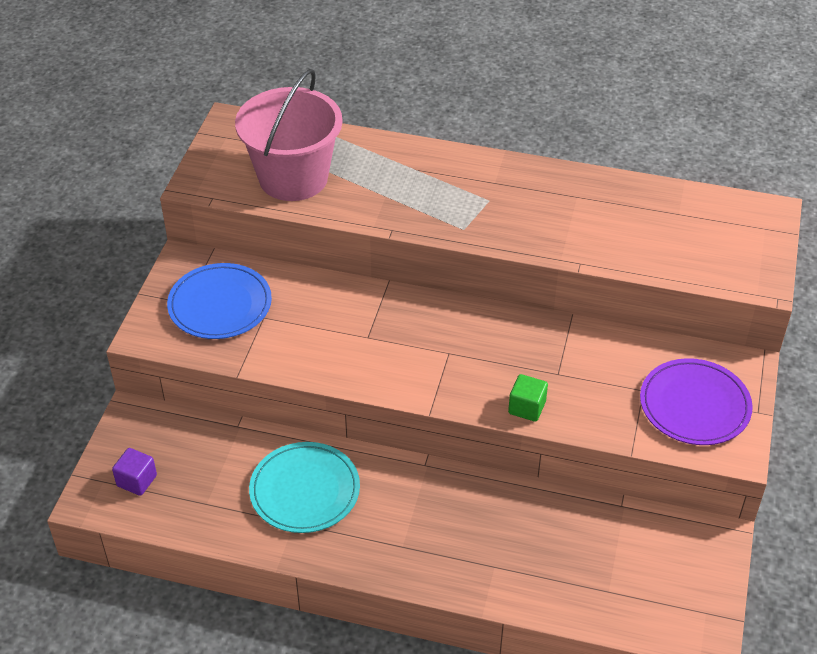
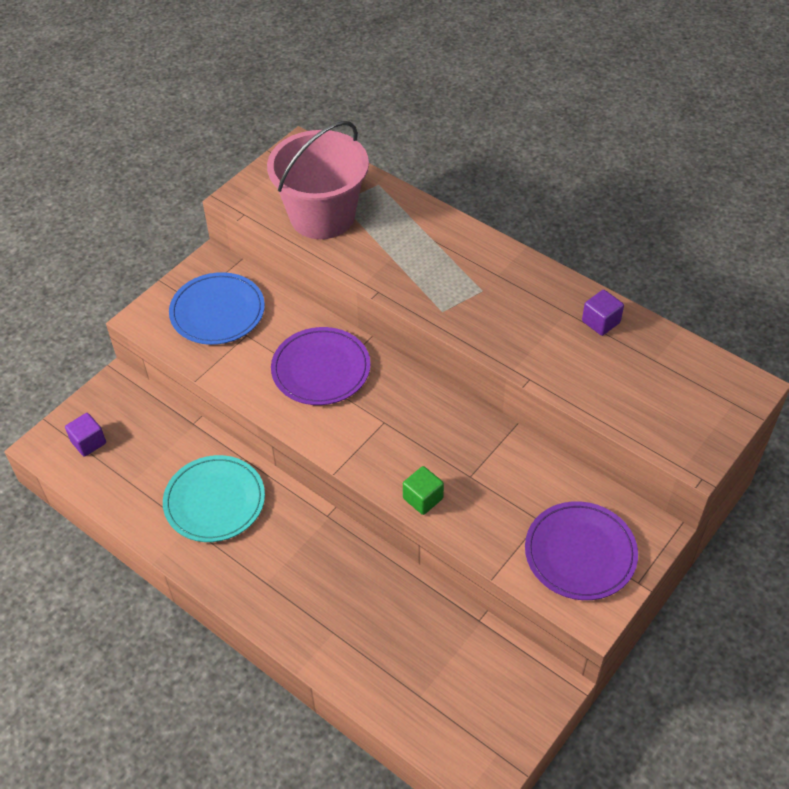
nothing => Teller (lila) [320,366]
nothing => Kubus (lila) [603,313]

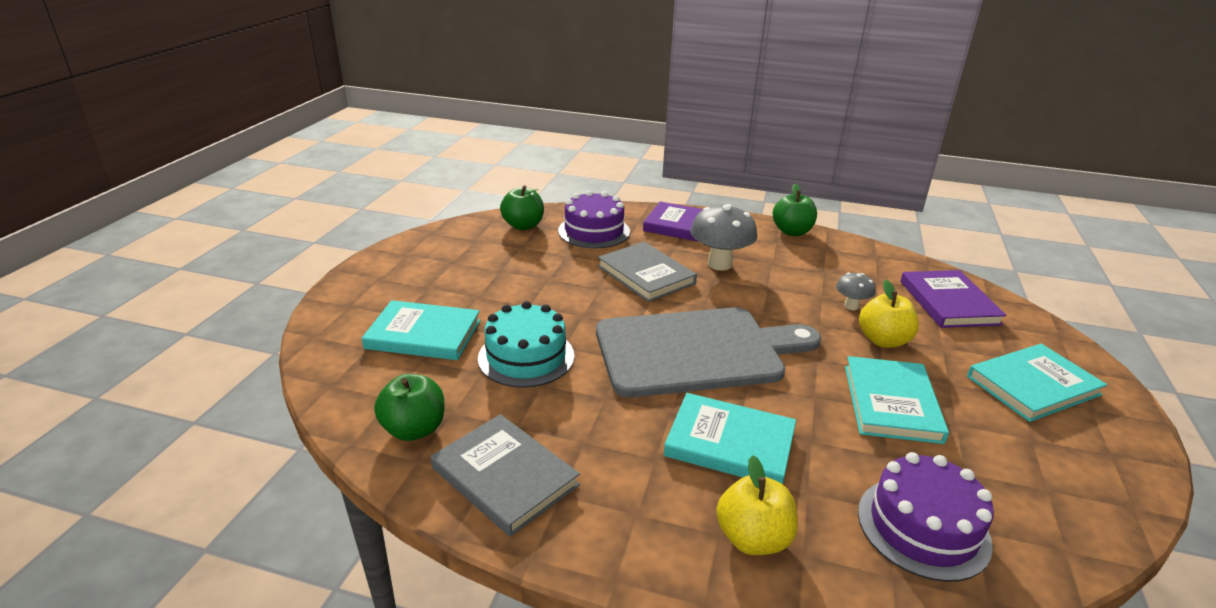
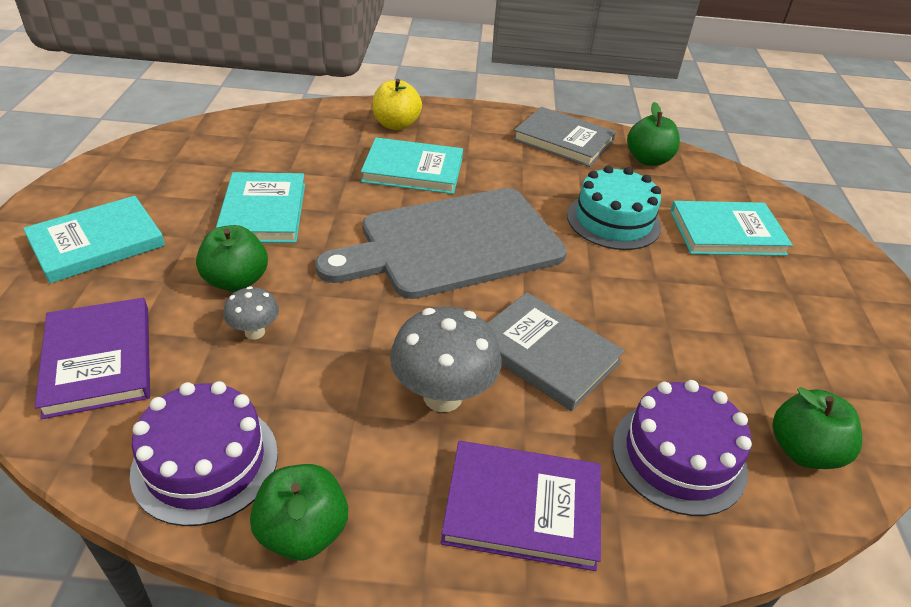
Kuchen (lila) [926,517] => Kuchen (lila) [204,453], moved
Apfel (gelb) [889,314] => Apfel (grün) [232,258]

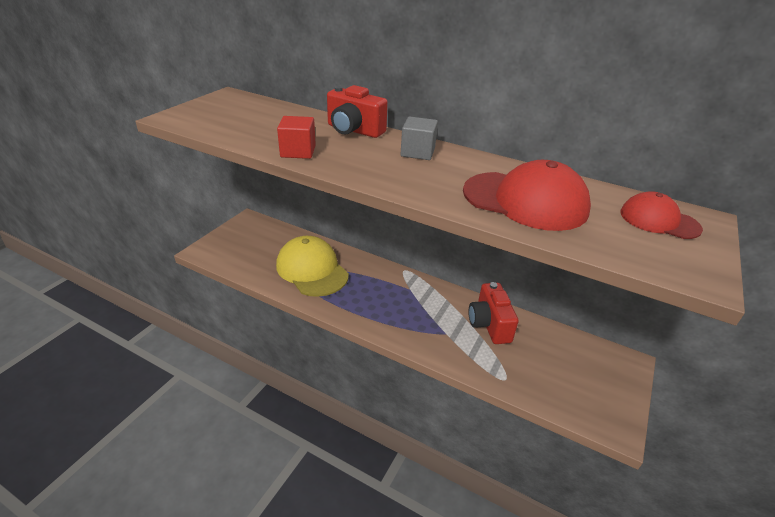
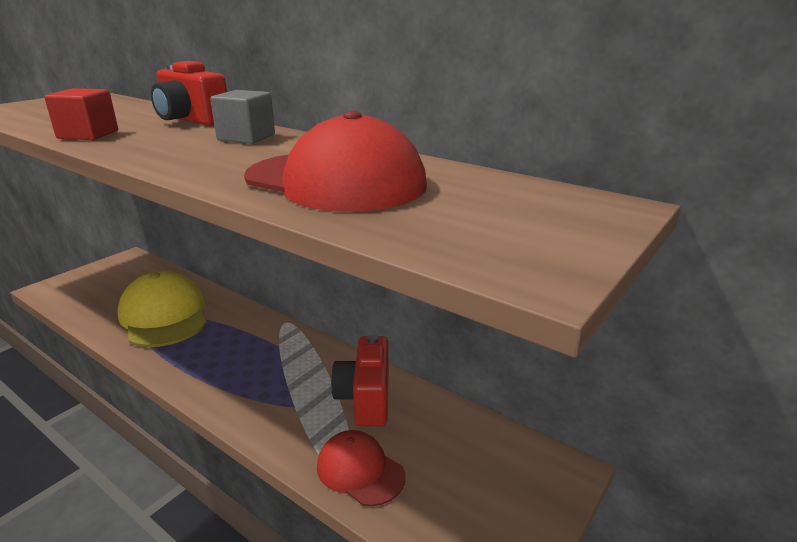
Kappe (rot) [661,215] => Kappe (rot) [361,468], moved

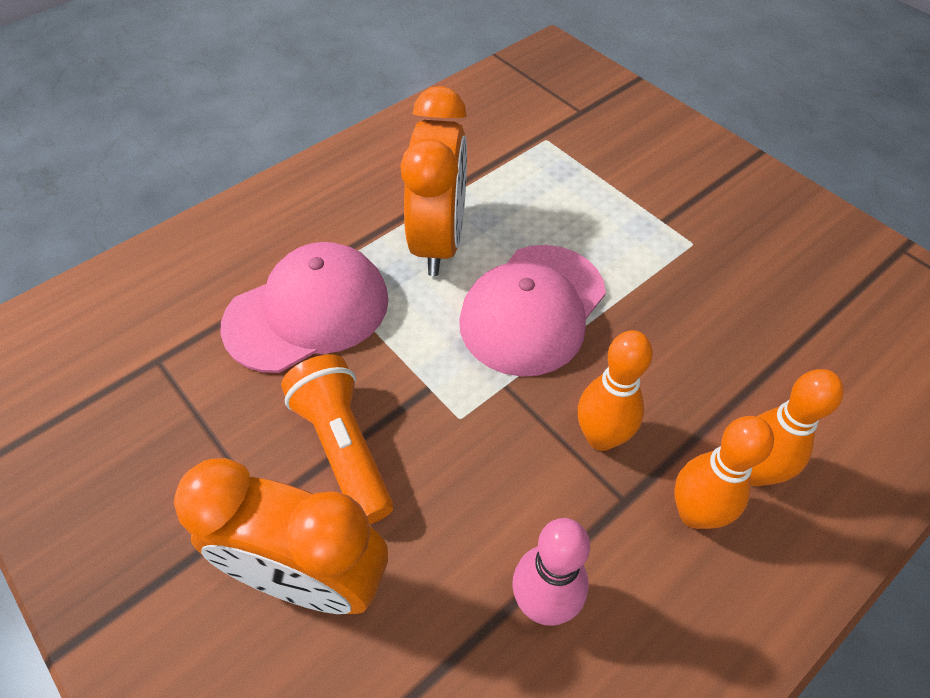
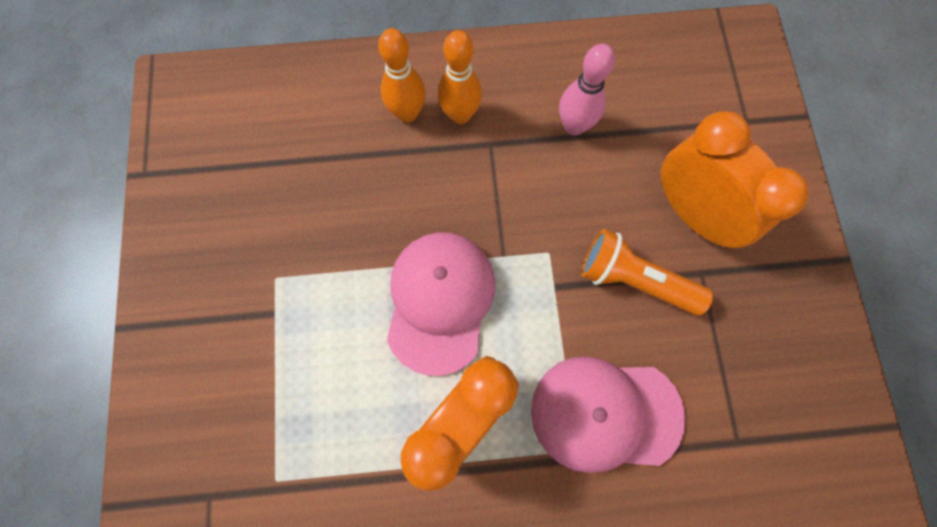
Taschenlampe (orange) [337,439] => Taschenlampe (orange) [647,272], 105 degrees clockwise
Kappe (rosa) [532,311] => Kappe (rosa) [441,304], 60 degrees counterclockwise
Bowlingkegel (orange) [615,390] => nothing

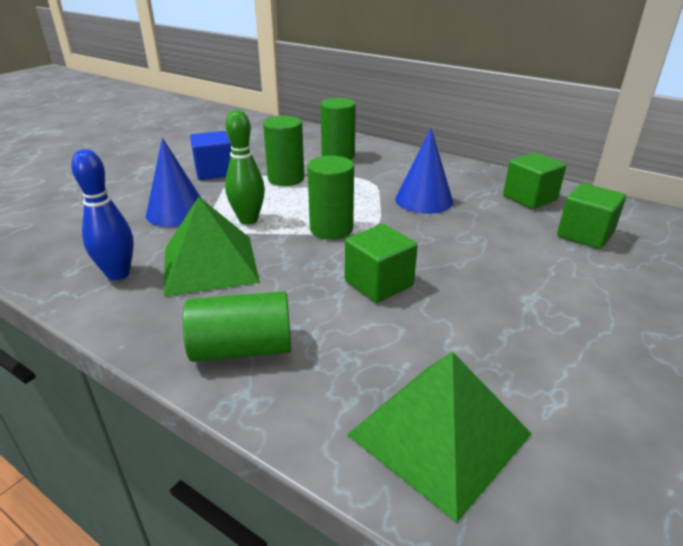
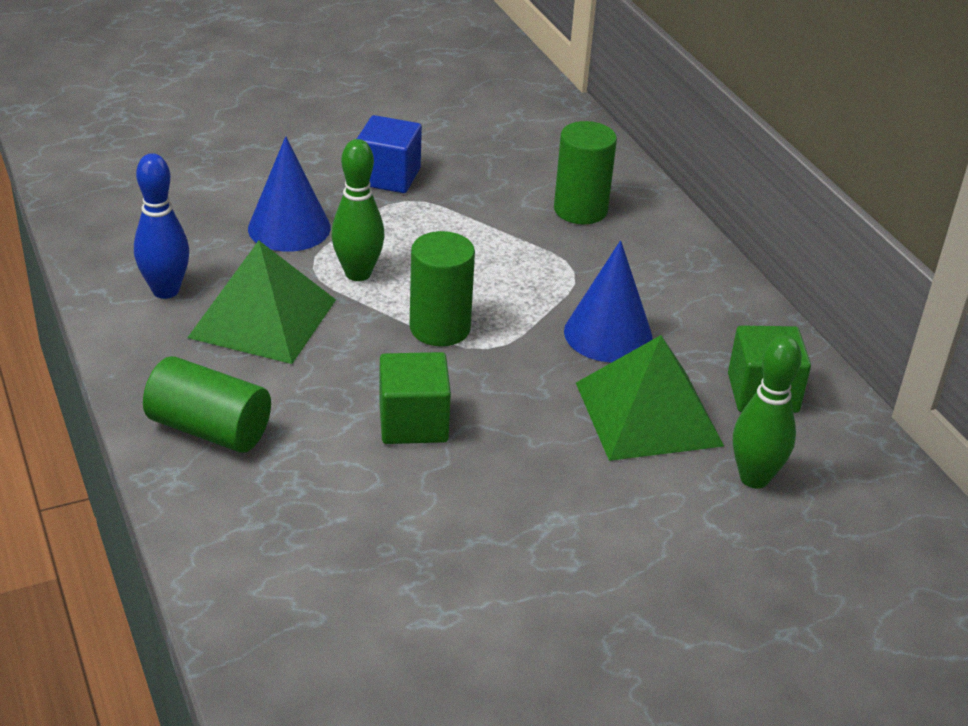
Vollzylinder (grün) [283,151] => nothing
Pyramide (grün) [439,437] => Pyramide (grün) [650,398], moved
Kubus (grün) [591,216] => Bowlingkegel (grün) [767,412]

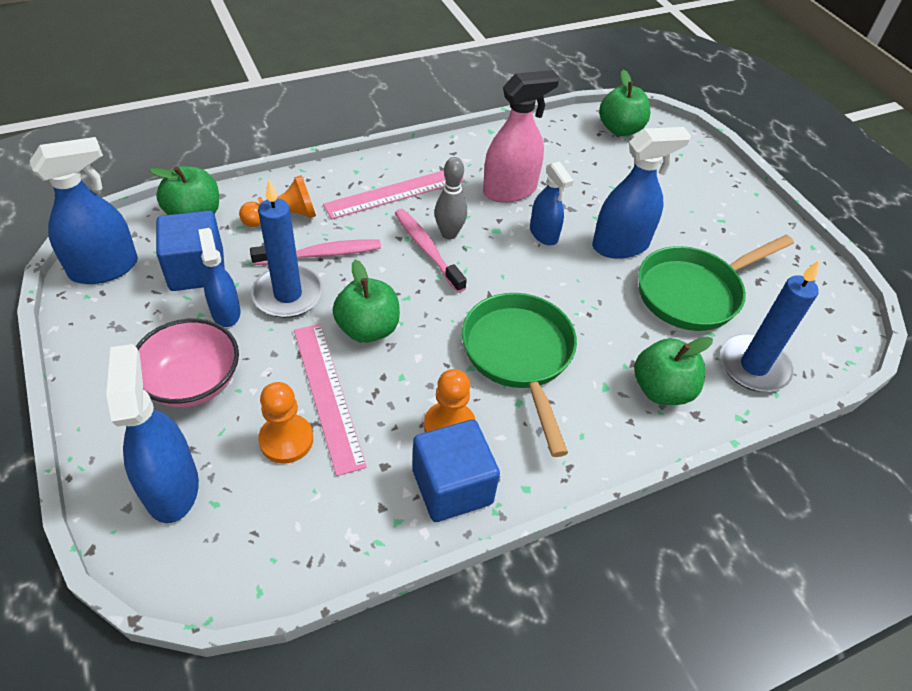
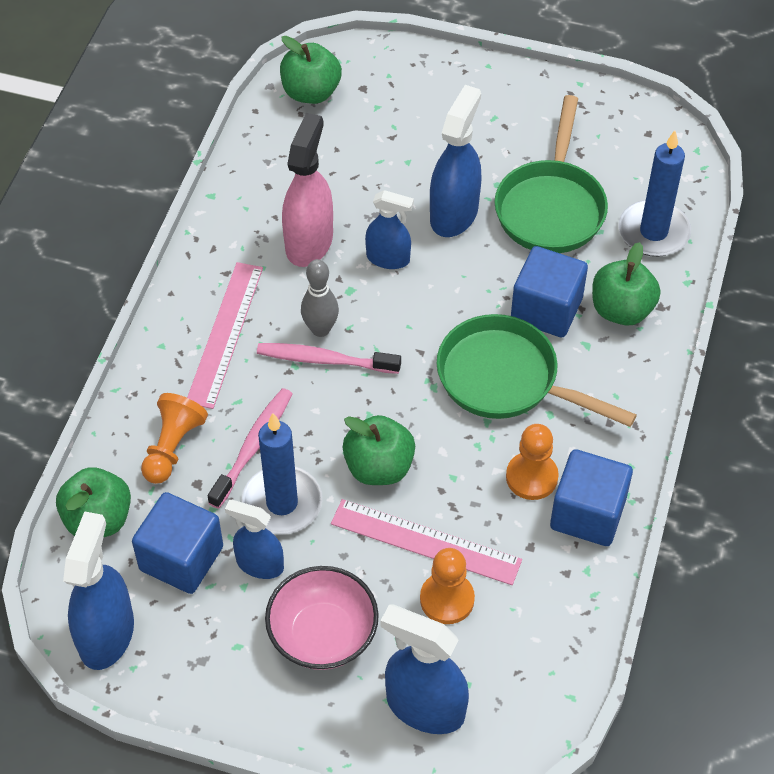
nothing => Kubus (blau) [549,291]

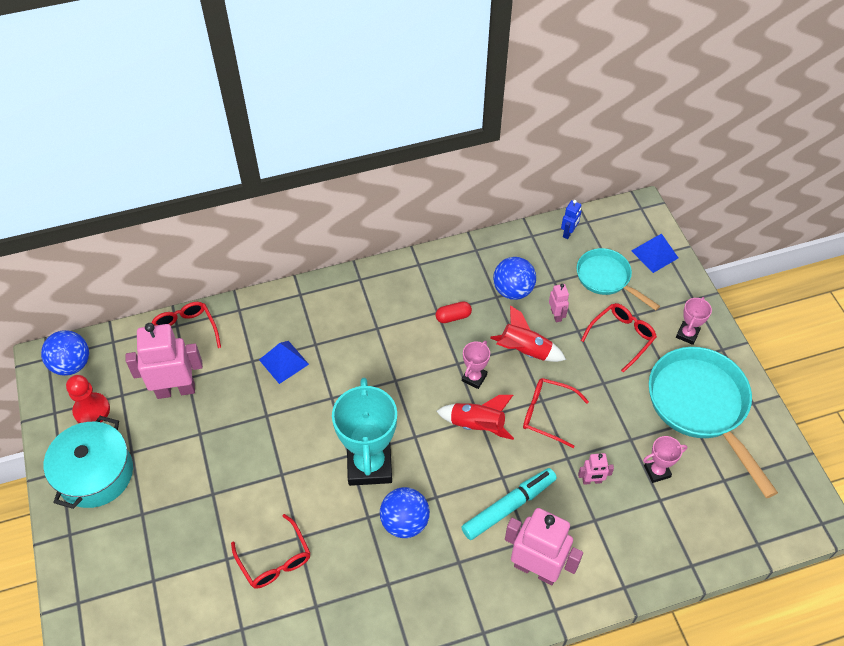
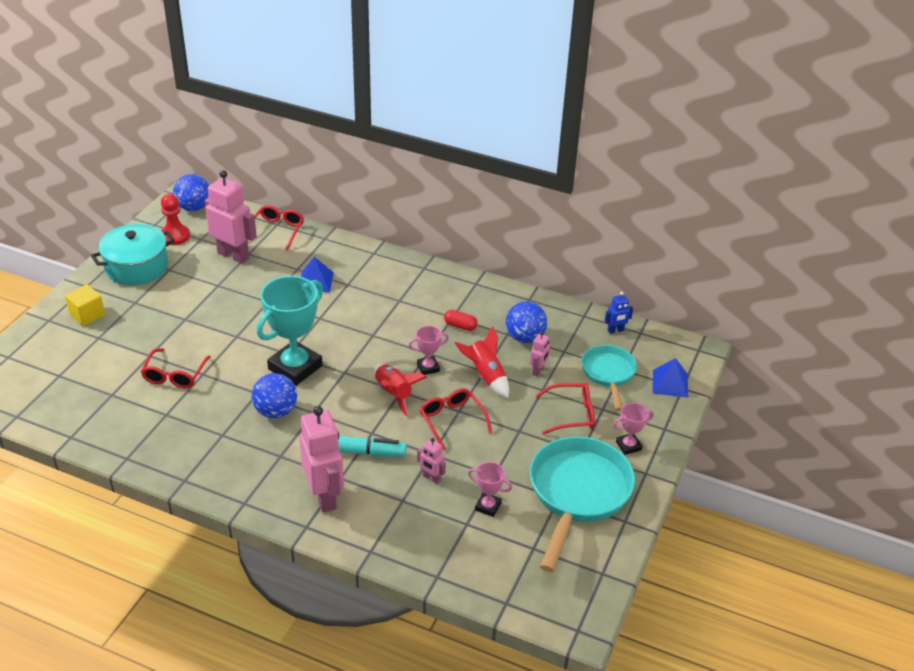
nothing => Kubus (gelb) [85,305]

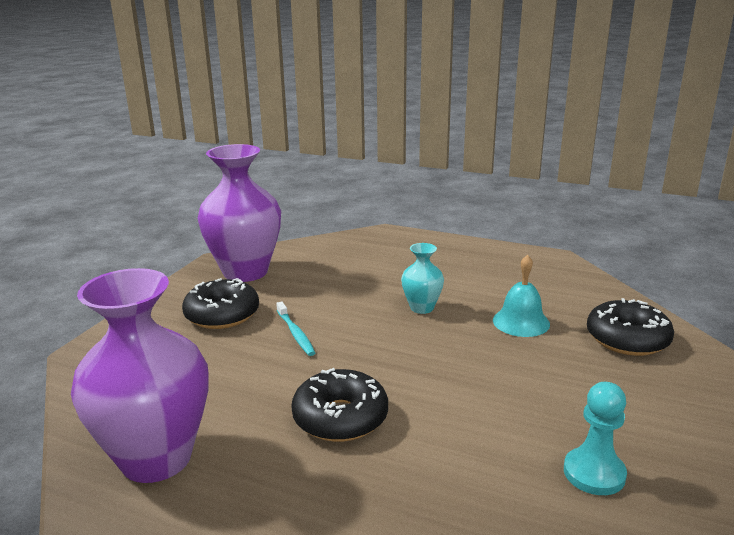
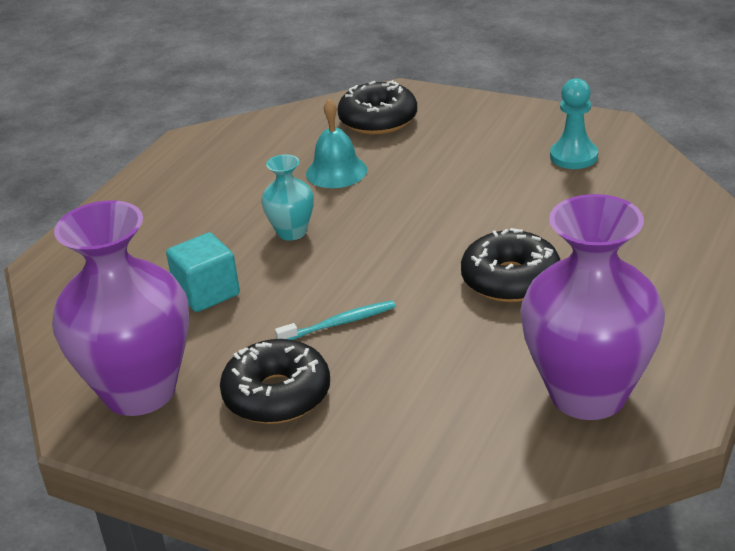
nothing => Kubus (türkis) [203,272]

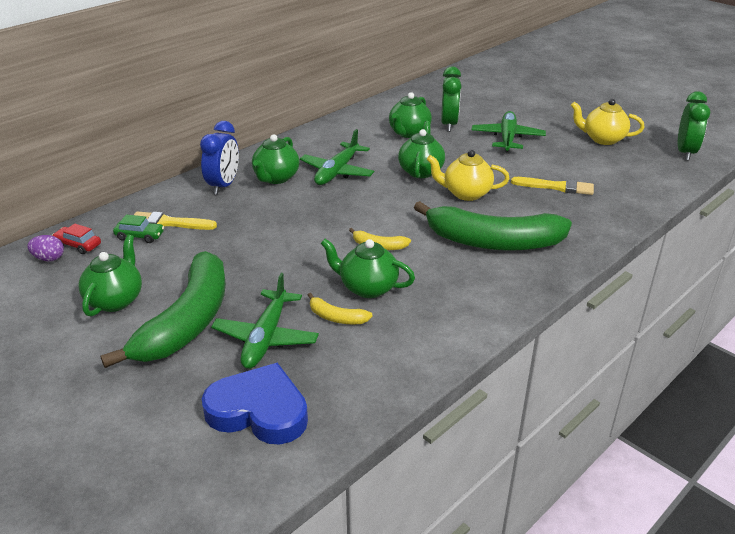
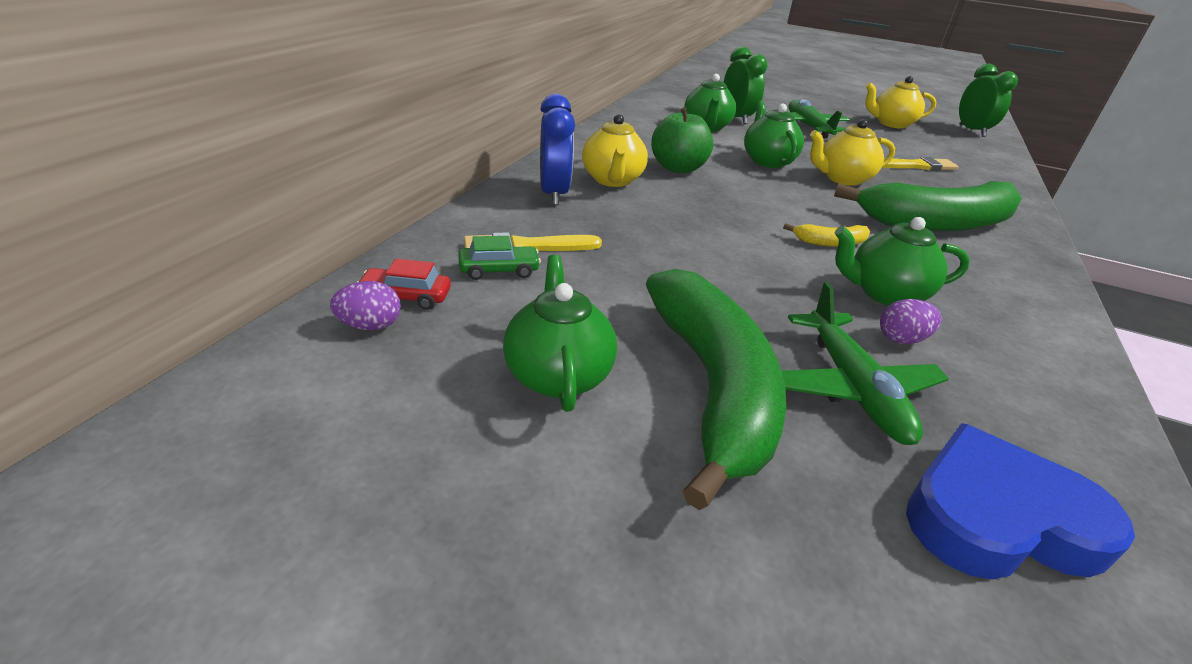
Teekanne (grün) [276,159] => Teekanne (gelb) [615,150]
Flugzeug (grün) [337,157] => Apfel (grün) [682,140]
Banane (gelb) [340,308] => Ei (lila) [911,321]

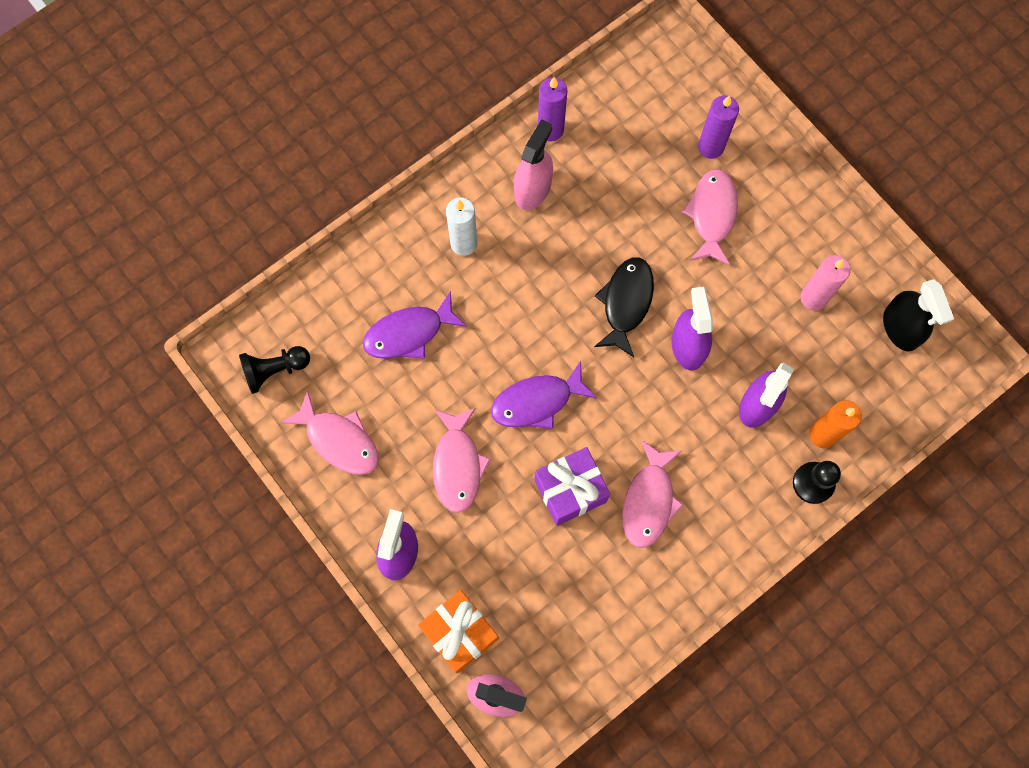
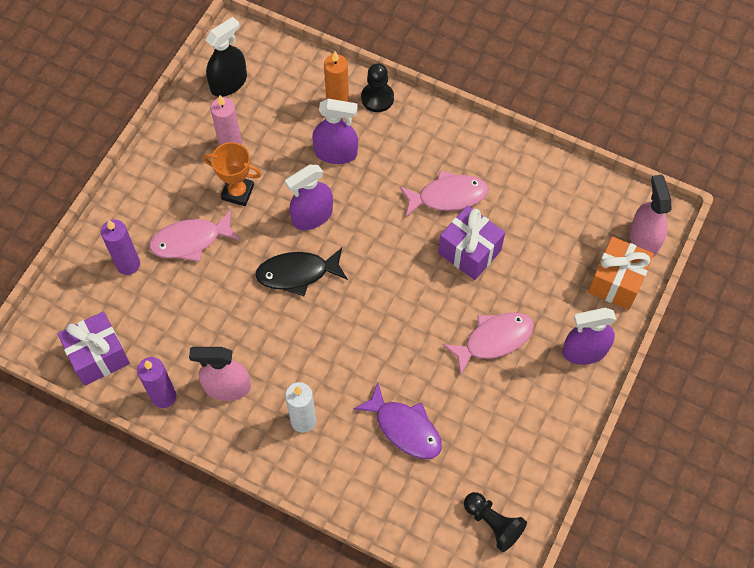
Fisch (rosa) [330,432] => nothing
Fisch (lila) [544,395] => nothing
nothing => Geschenk (lila) [94,349]
nothing => Pokal (orange) [232,174]

